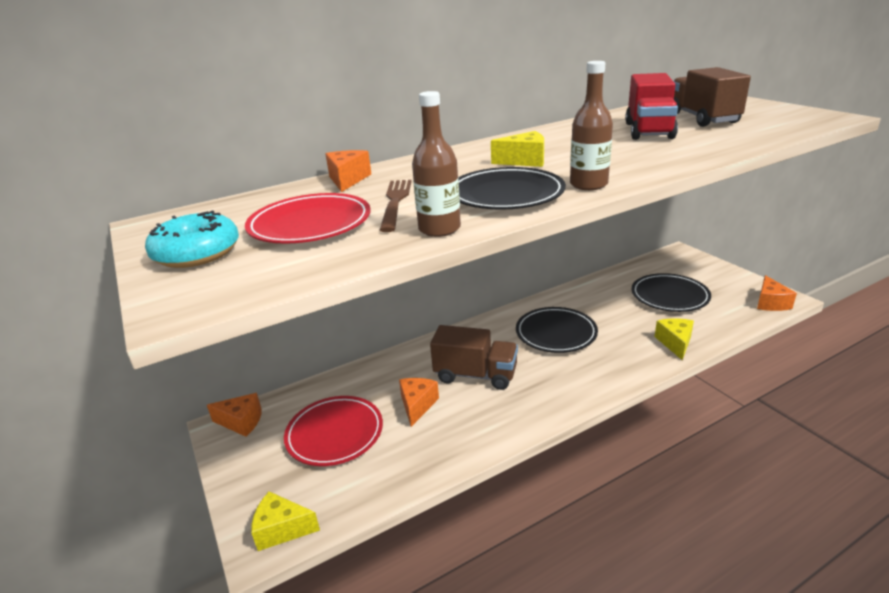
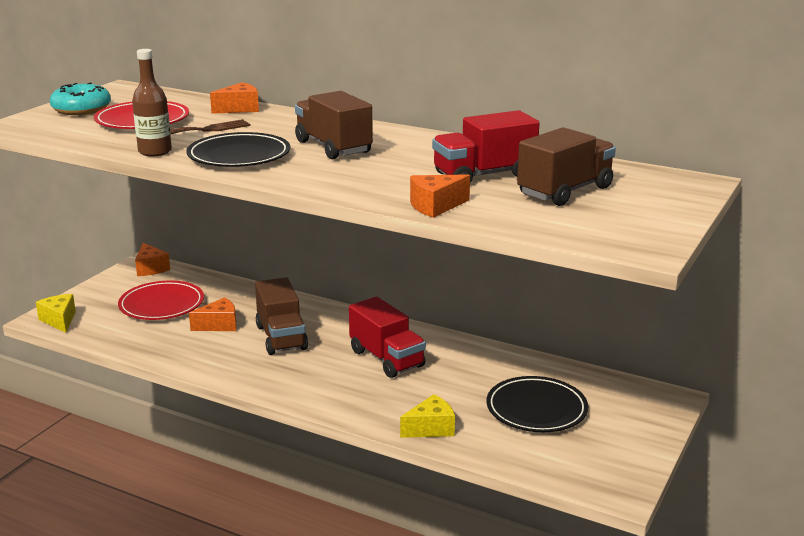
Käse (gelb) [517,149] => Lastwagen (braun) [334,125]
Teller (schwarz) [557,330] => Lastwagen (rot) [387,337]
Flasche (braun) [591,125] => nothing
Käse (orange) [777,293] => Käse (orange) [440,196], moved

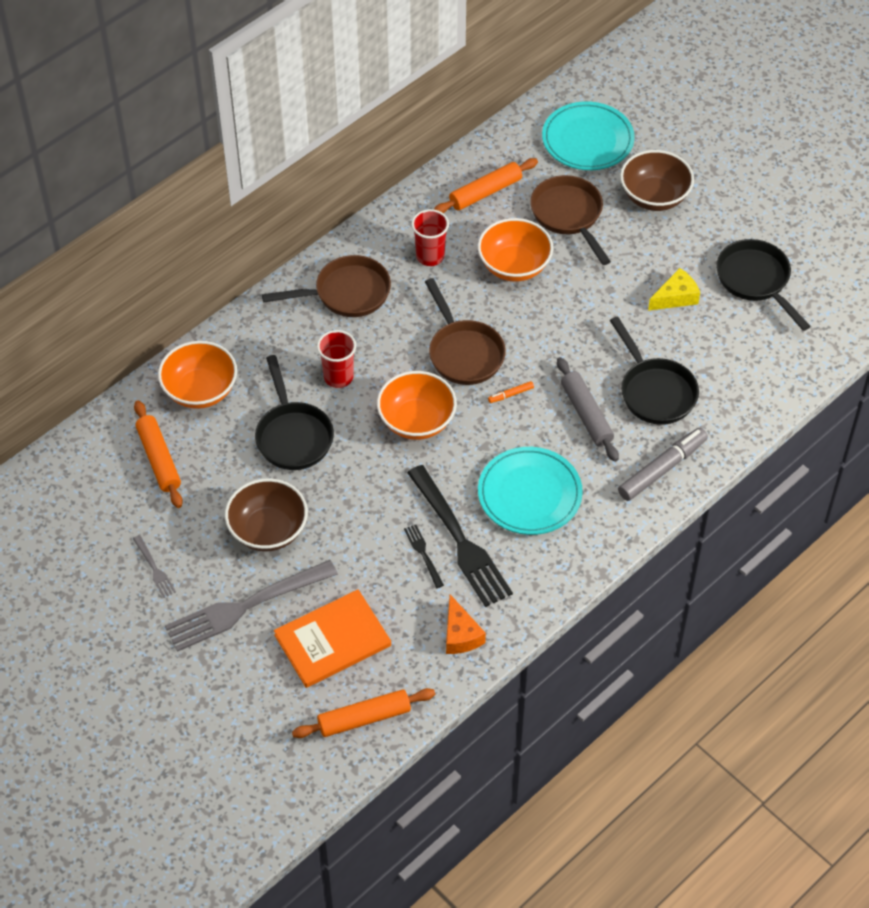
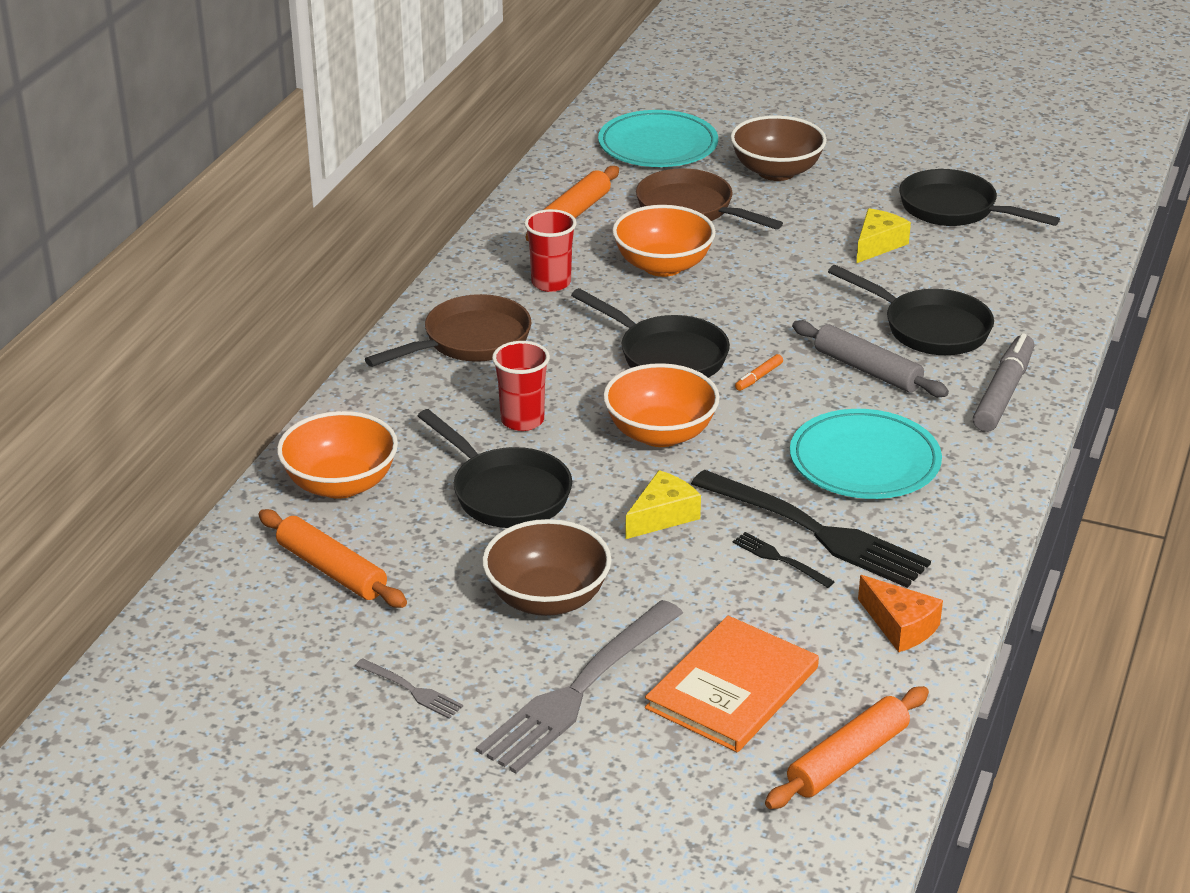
Pfanne (braun) [465,331] => Pfanne (schwarz) [650,333]
nothing => Käse (gelb) [663,504]

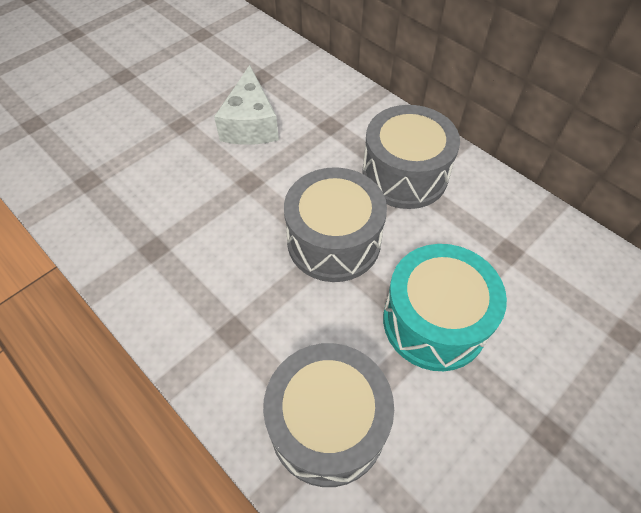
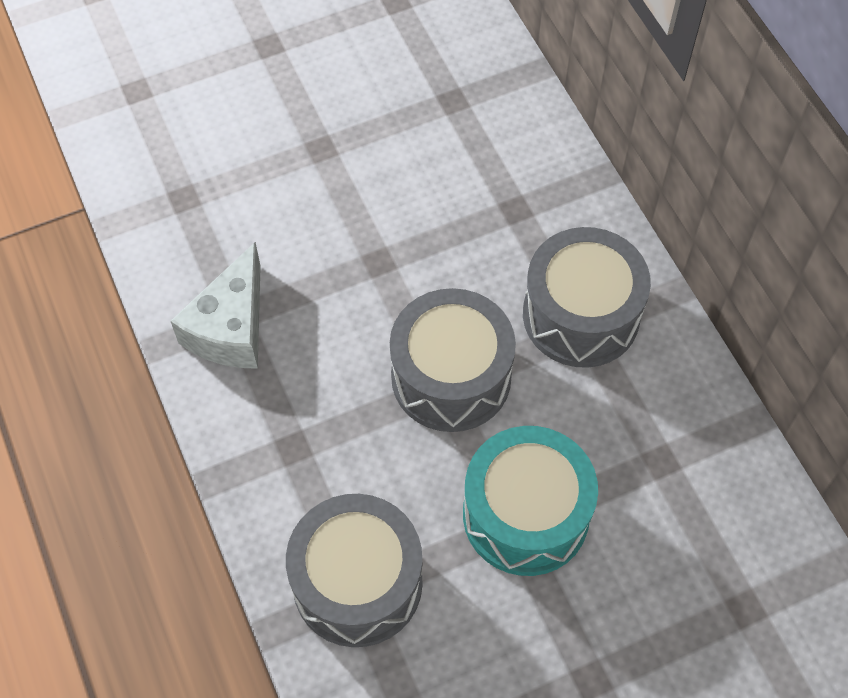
Käse (weiß) [246,105] => Käse (weiß) [216,305], moved

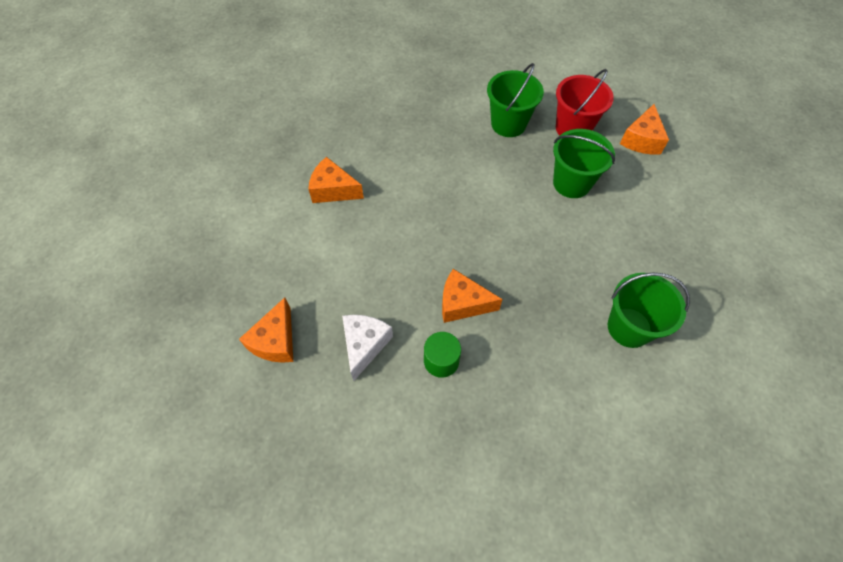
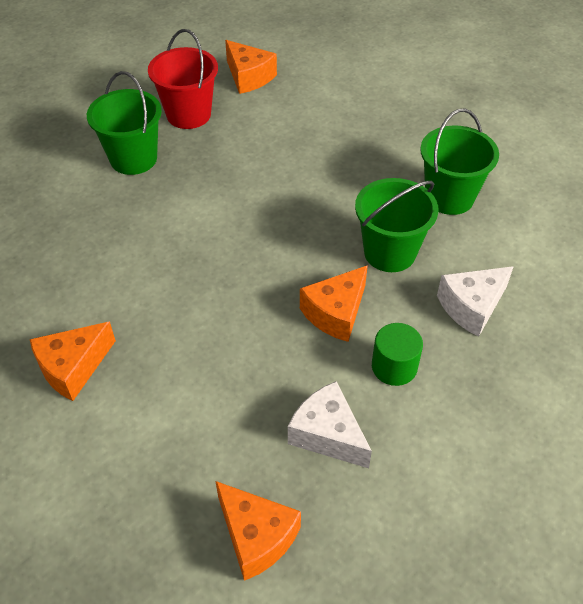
Eimer (grün) [584,163] => Eimer (grün) [397,225], moved
nothing => Käse (weiß) [475,301]

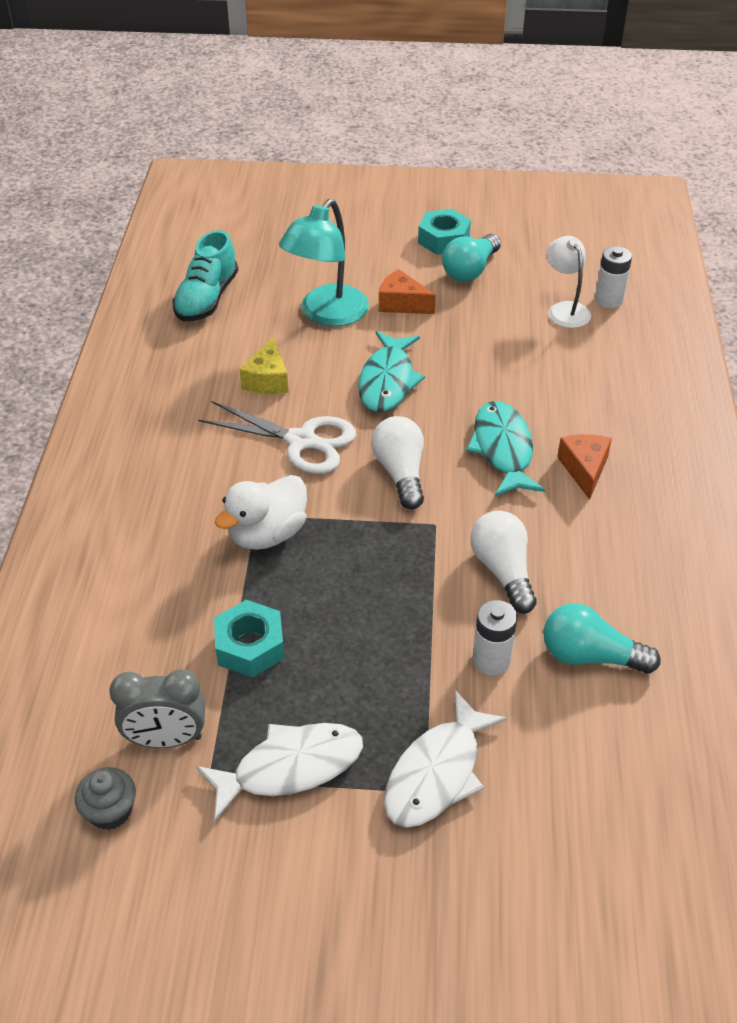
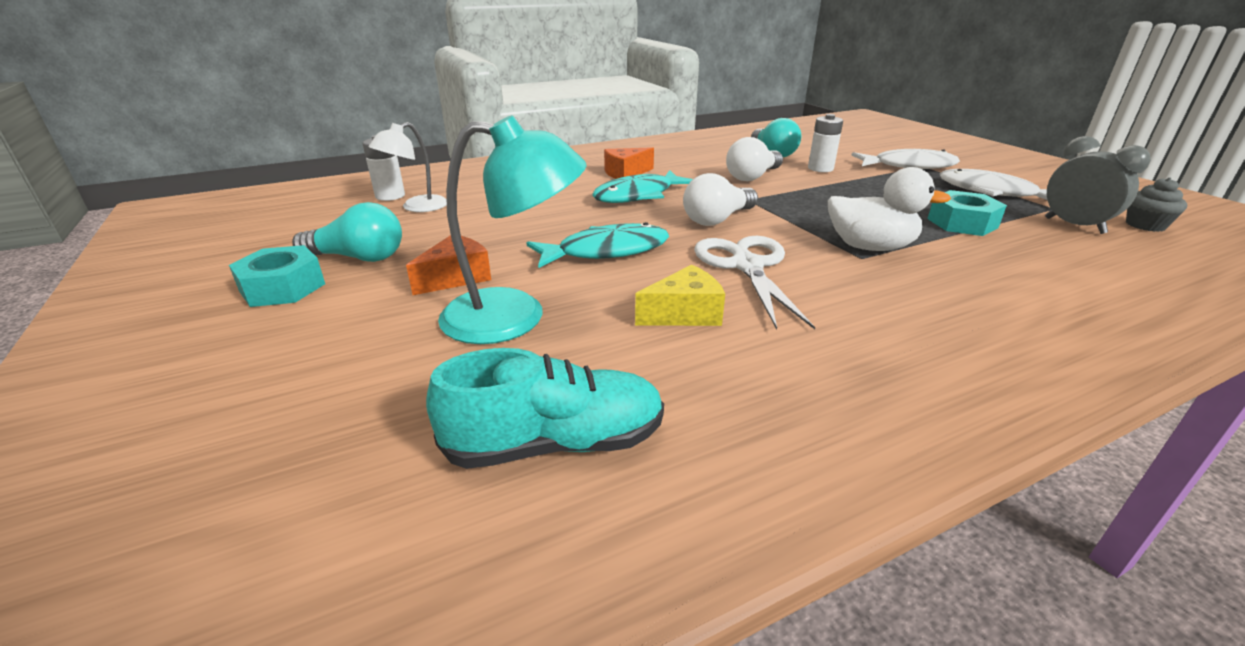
Käse (orange) [407,291] => Käse (orange) [448,265], 135 degrees counterclockwise

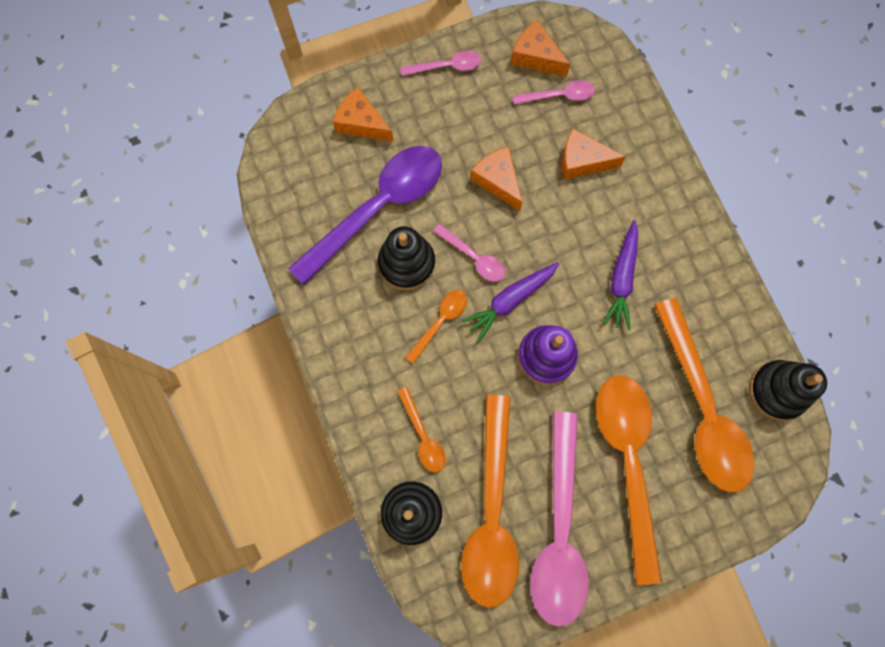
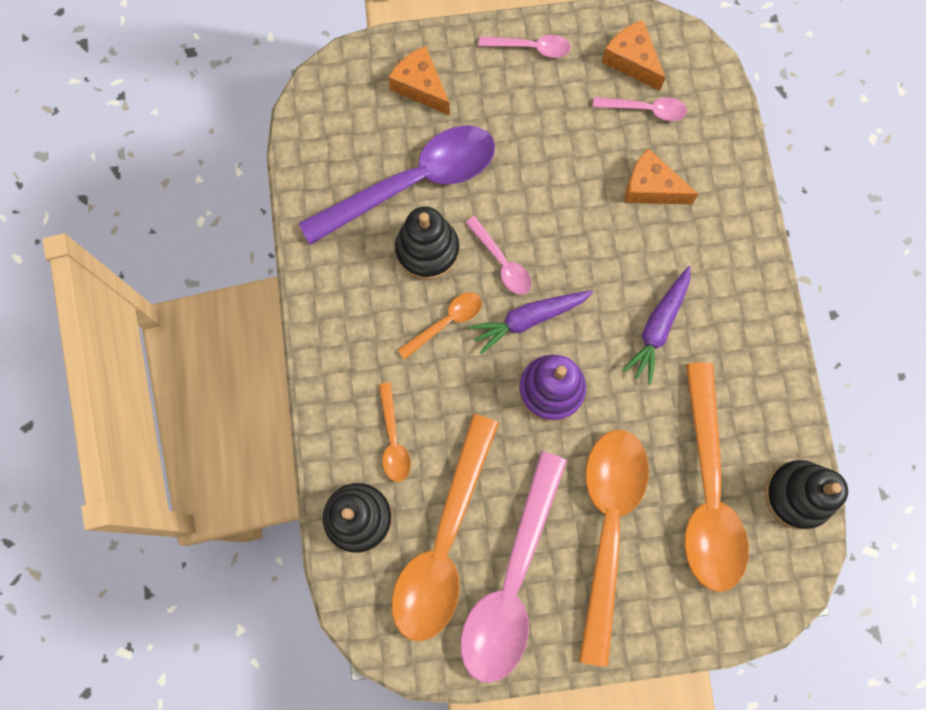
Käse (orange) [496,179] => nothing

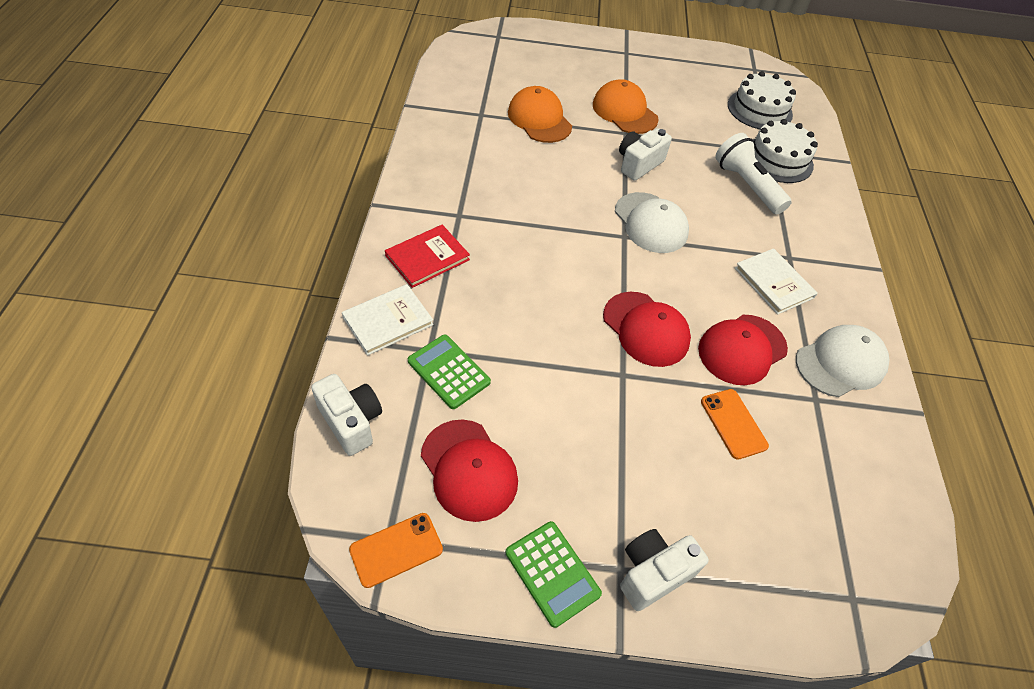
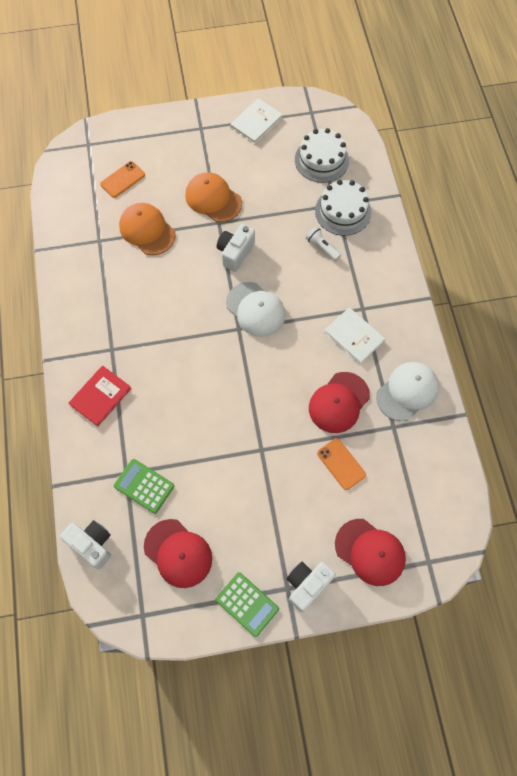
Buch (weiß) [388,320] => Buch (weiß) [256,121], moved
Handy (orange) [396,550] => Handy (orange) [122,179], moved
Kappe (rot) [647,329] => Kappe (rot) [370,552], moved
Taschenlampe (weiß) [753,173] => Taschenlampe (weiß) [323,243], x0.56

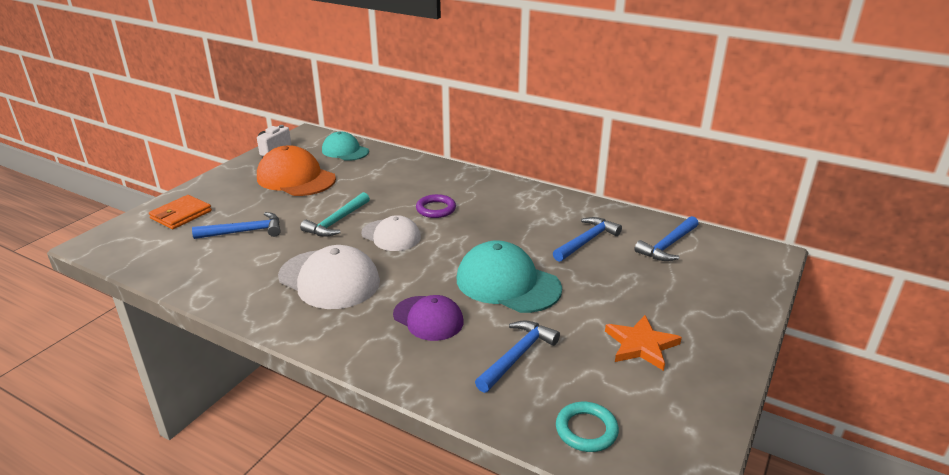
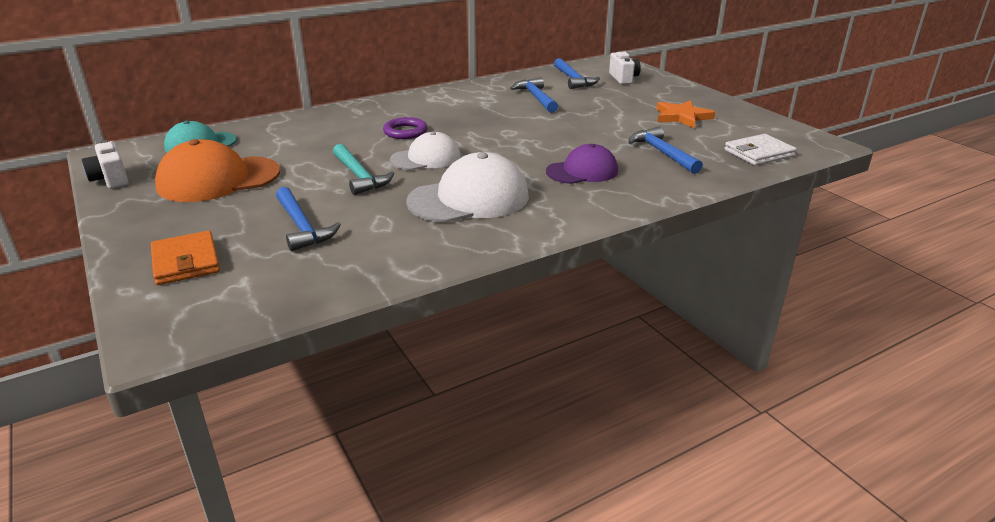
Hammer (blau) [236,225] => Hammer (blau) [308,219], 135 degrees clockwise
Kappe (türkis) [509,276] => nothing
Ring (türkis) [587,427] => Geldbörse (weiß) [760,150]
nothing => Kamera (weiß) [625,68]

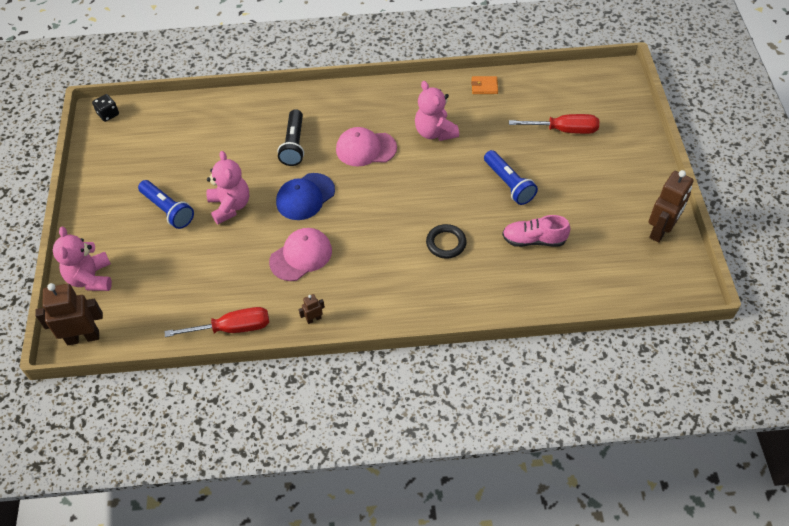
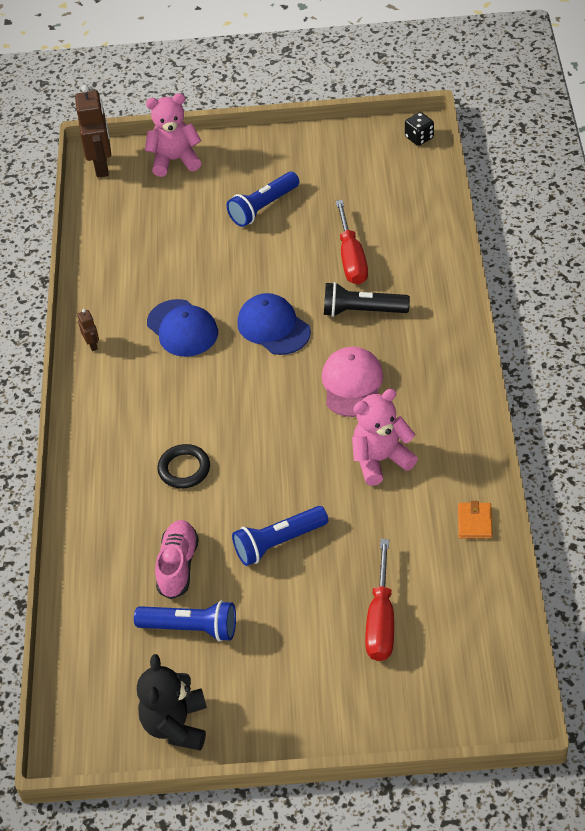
Schraubenzieher (rot) [217,322] => Schraubenzieher (rot) [351,242], moved
Teddybär (rosa) [227,187] => nothing
Kappe (rosa) [300,254] => Kappe (blau) [182,328]
Roboter (braun) [671,206] => Teddybär (schwarz) [172,702]
nothing => Taschenlampe (blau) [185,621]

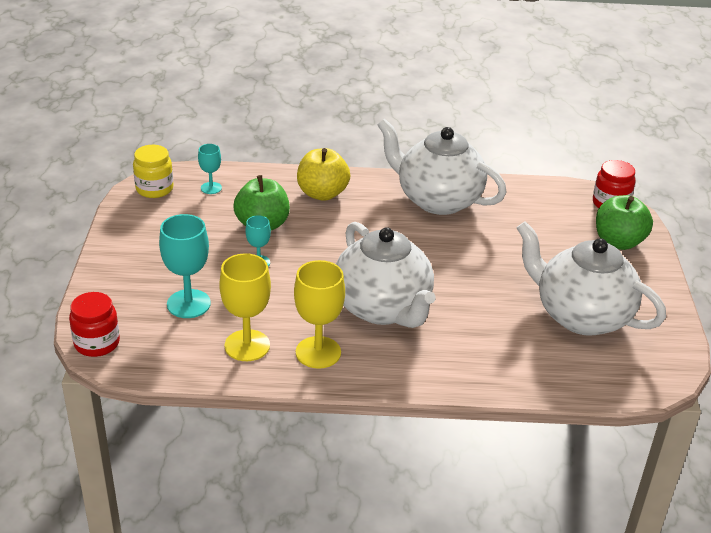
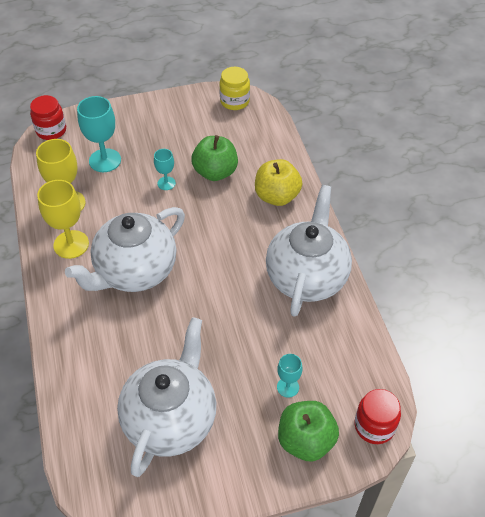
Kelch (türkis) [210,169] => Kelch (türkis) [289,376], moved

